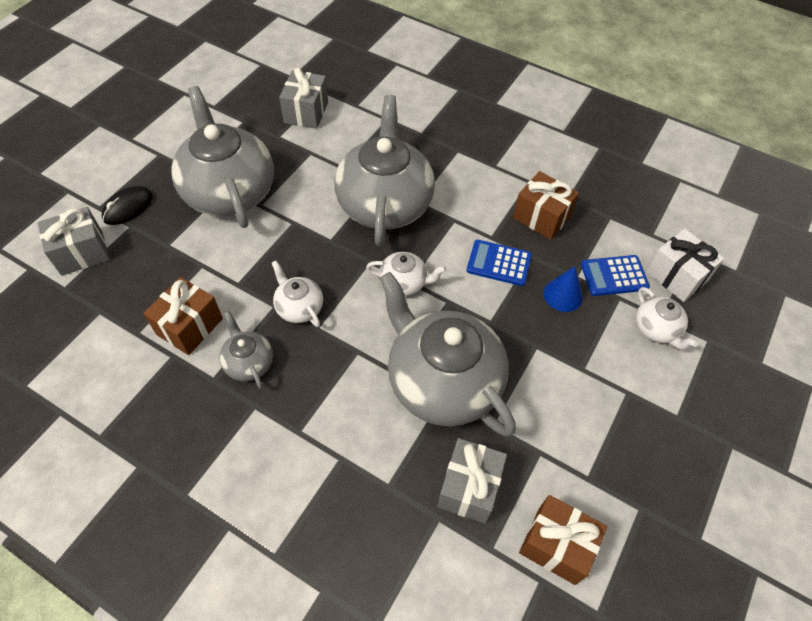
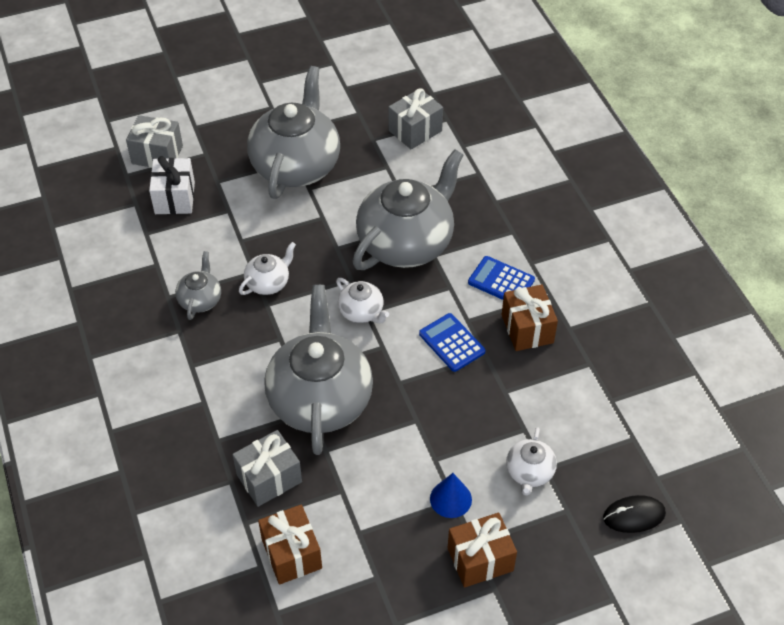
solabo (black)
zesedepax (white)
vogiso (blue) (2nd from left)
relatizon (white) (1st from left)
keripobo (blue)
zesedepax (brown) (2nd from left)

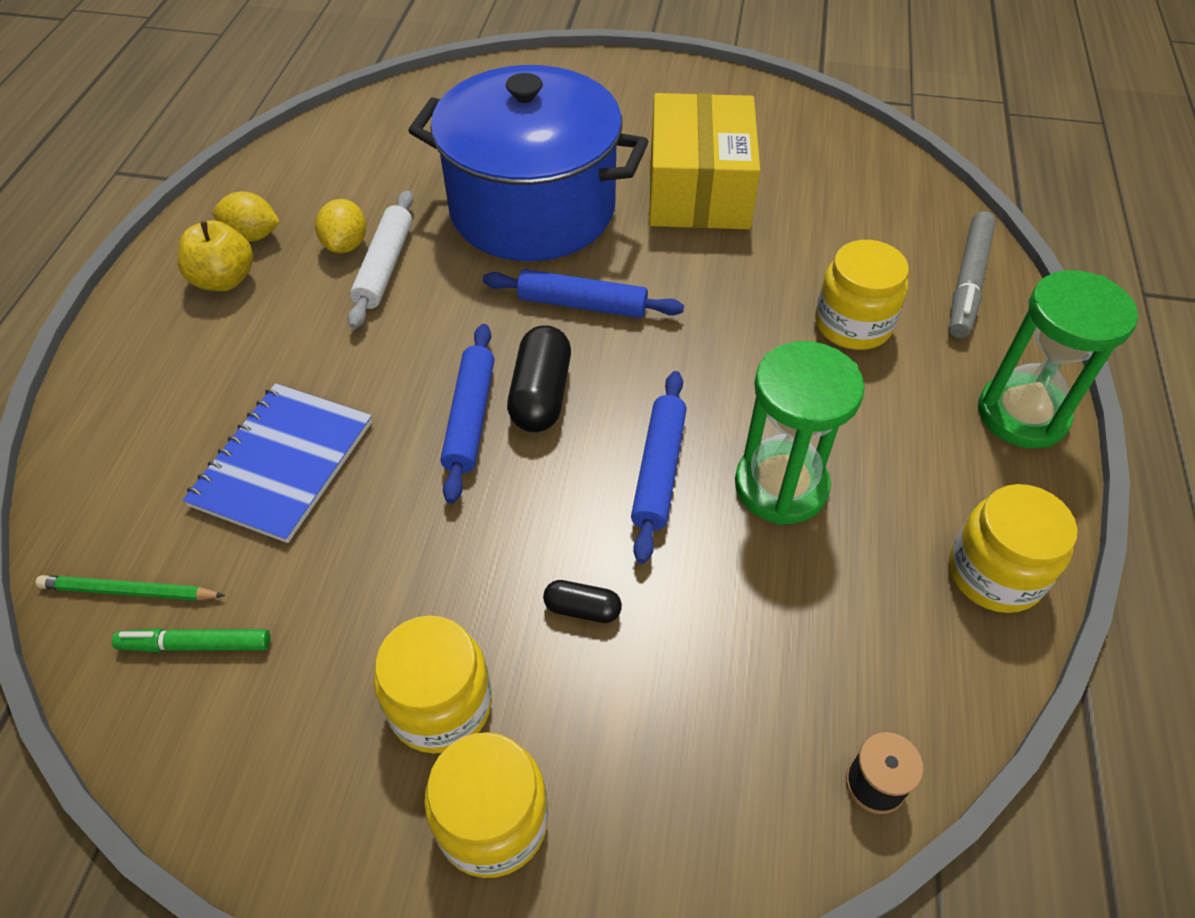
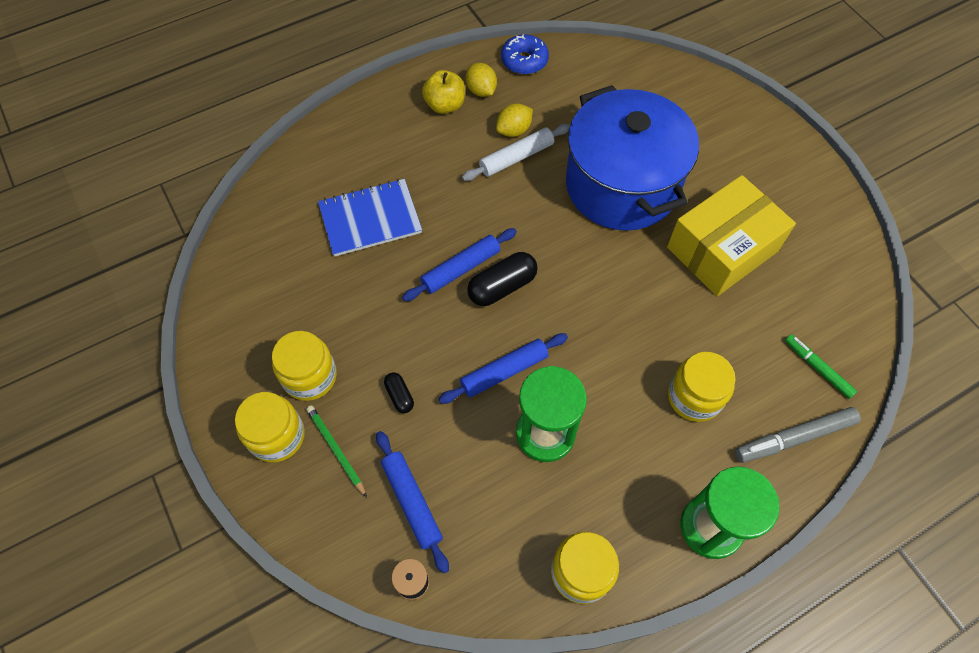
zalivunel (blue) (1st from left)
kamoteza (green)
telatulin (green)
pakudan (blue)

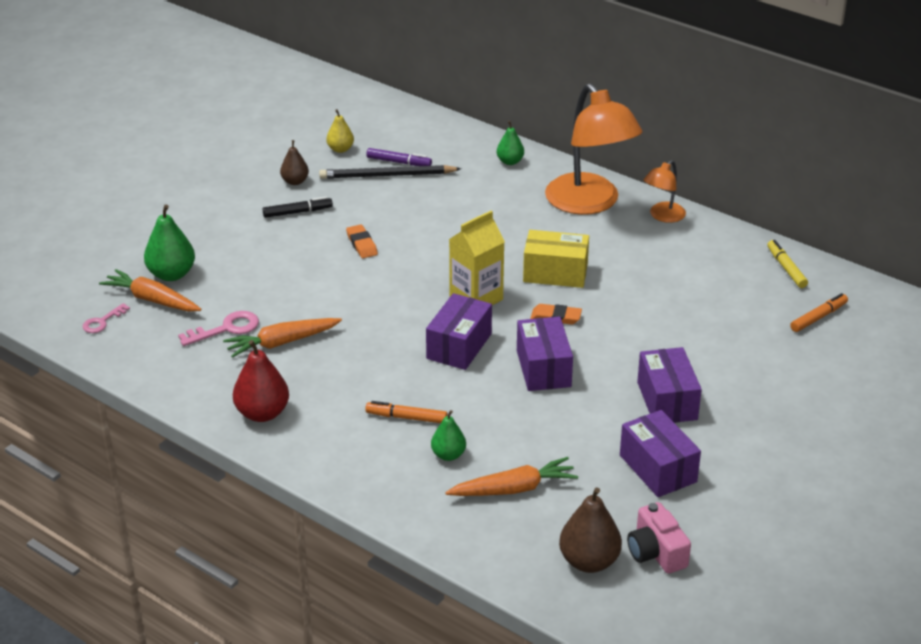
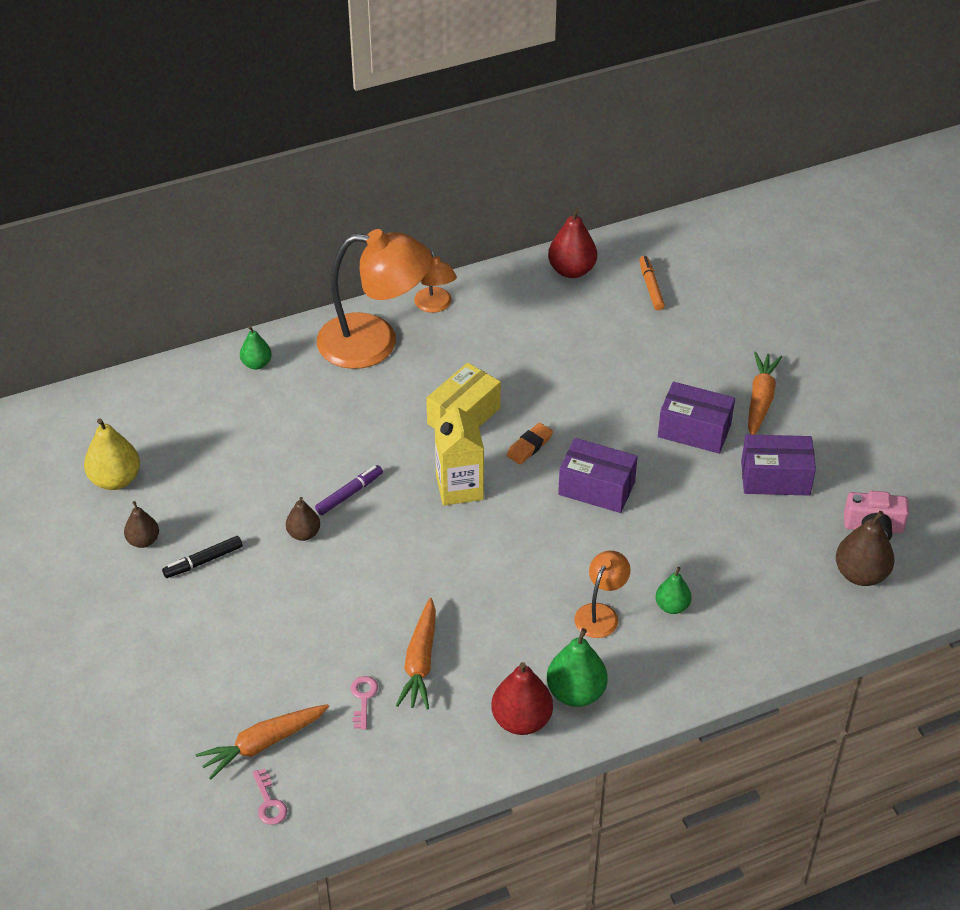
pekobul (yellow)
telatulin (purple)
kamoteza (black)
telatulin (black)
pekobul (green) (2nd from left)
pekobul (brown) (2nd from left)
pekobul (red) (2nd from left)
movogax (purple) (1st from left in the first image)
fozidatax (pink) (2nd from left)
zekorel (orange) (3rd from left)
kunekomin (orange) (3rd from left)

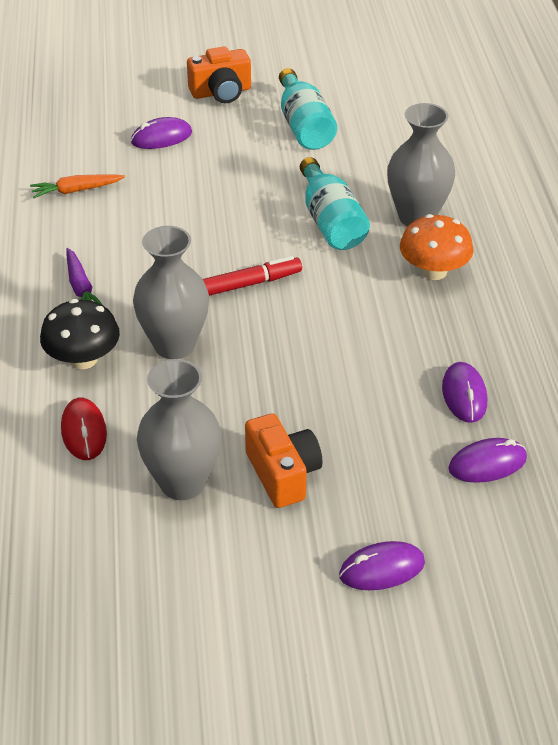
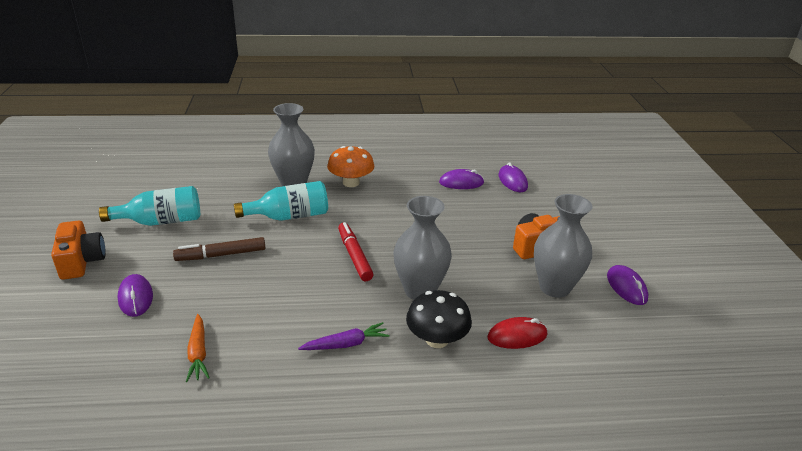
solabo (purple) (4th from left)
telatulin (brown)

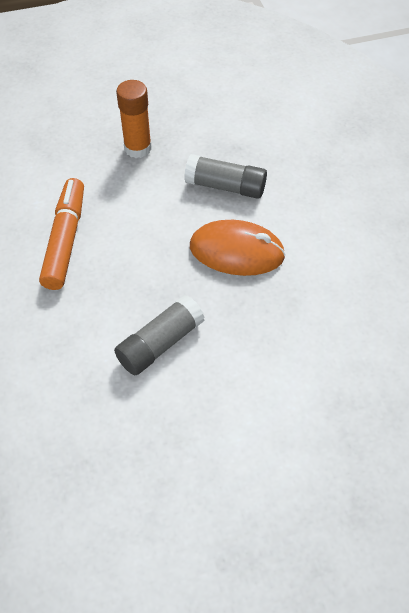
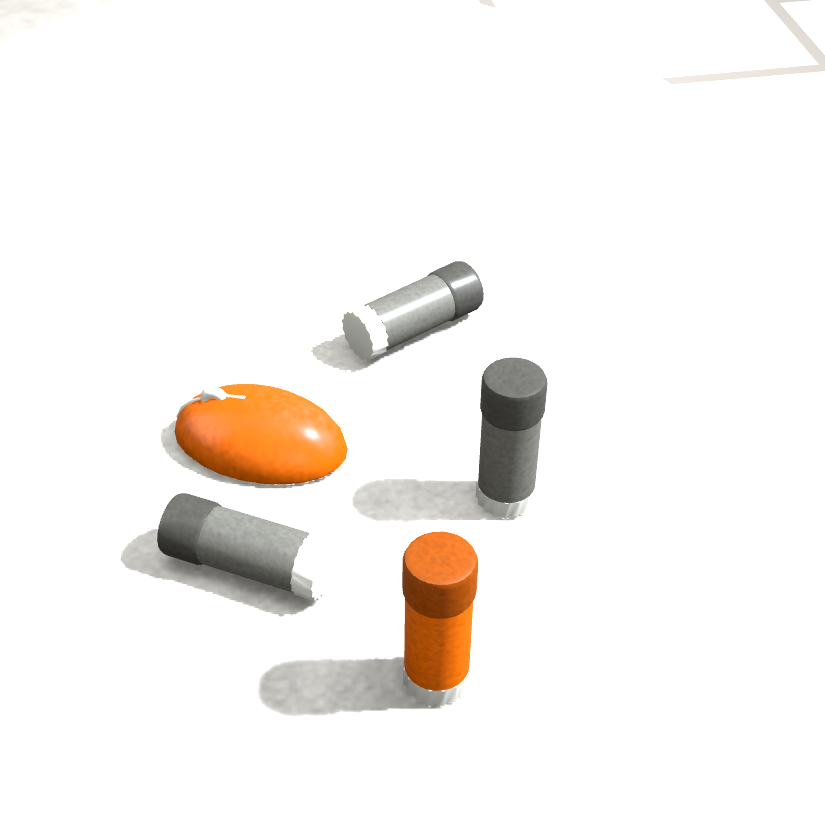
telatulin (orange)
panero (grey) (3rd from left)

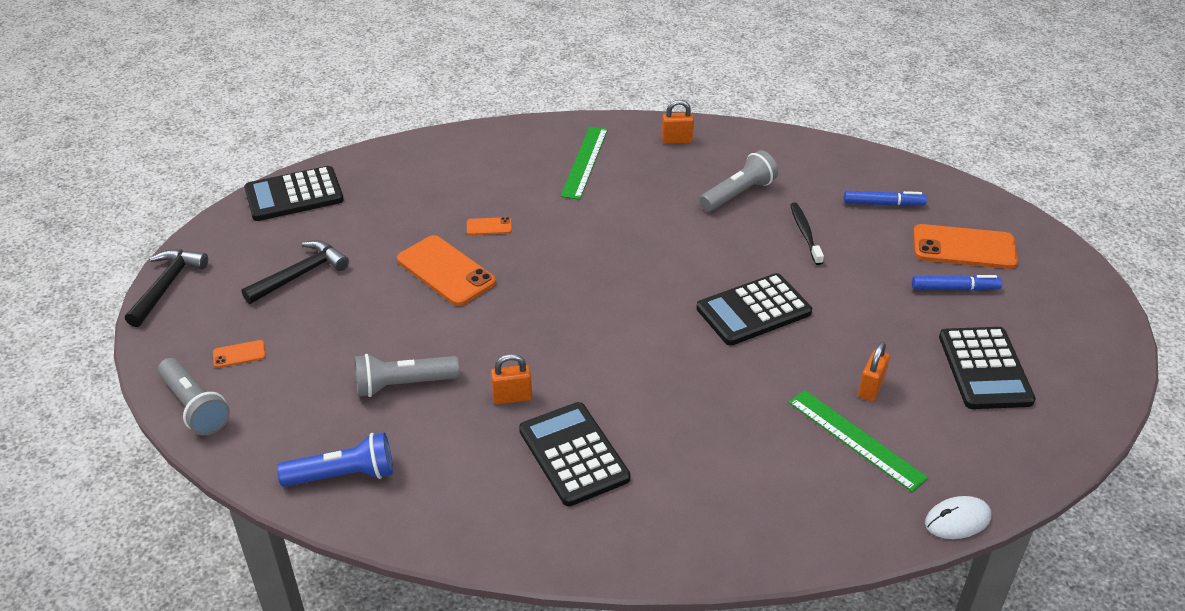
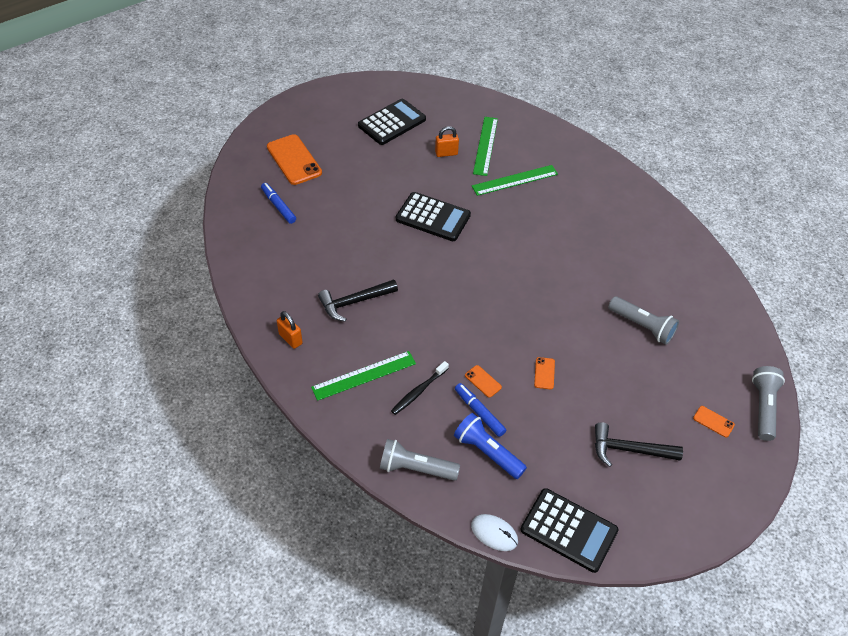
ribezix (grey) (1st from left)
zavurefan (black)
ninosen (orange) (3rd from left)
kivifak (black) (1st from left)
telatulin (blue) (2nd from left)
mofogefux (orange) (1st from left in the first image)
vogiso (black) (2nd from left in the first image)
ribezix (blue)
solabo (white)
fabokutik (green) (3rd from left)

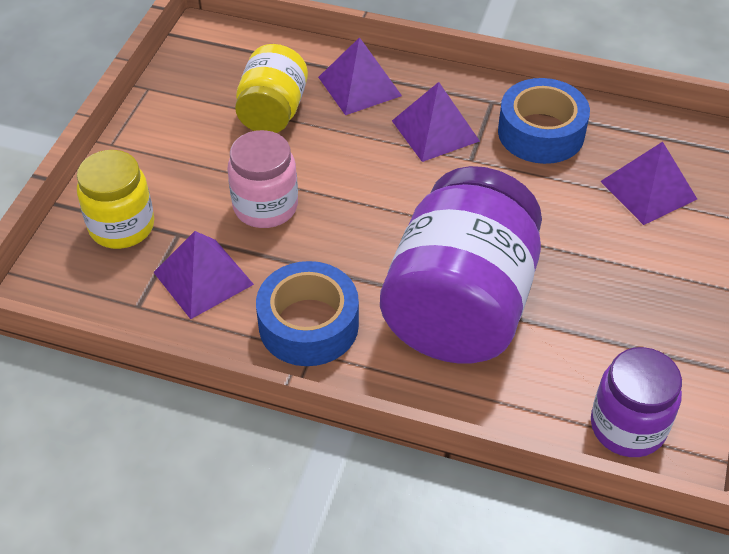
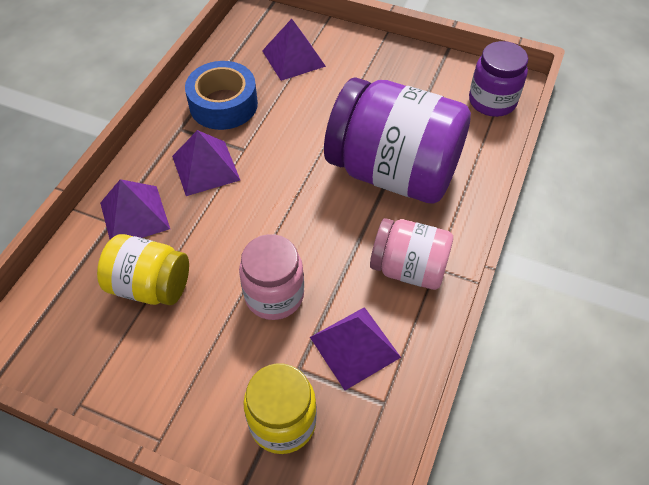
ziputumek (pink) (2nd from left)

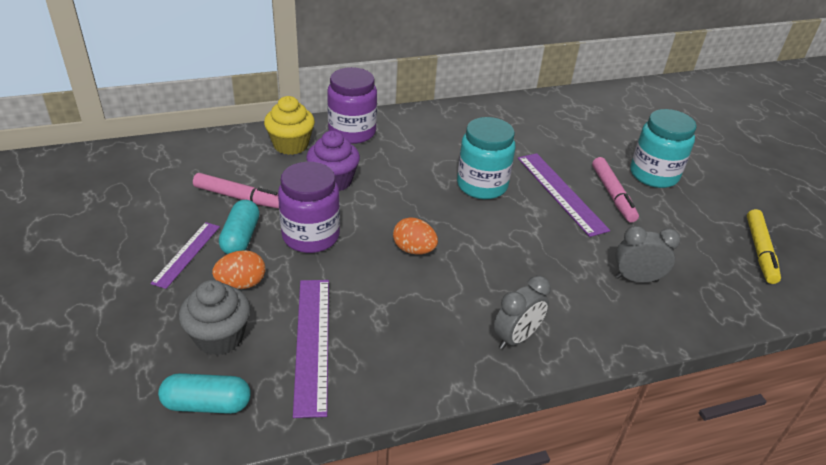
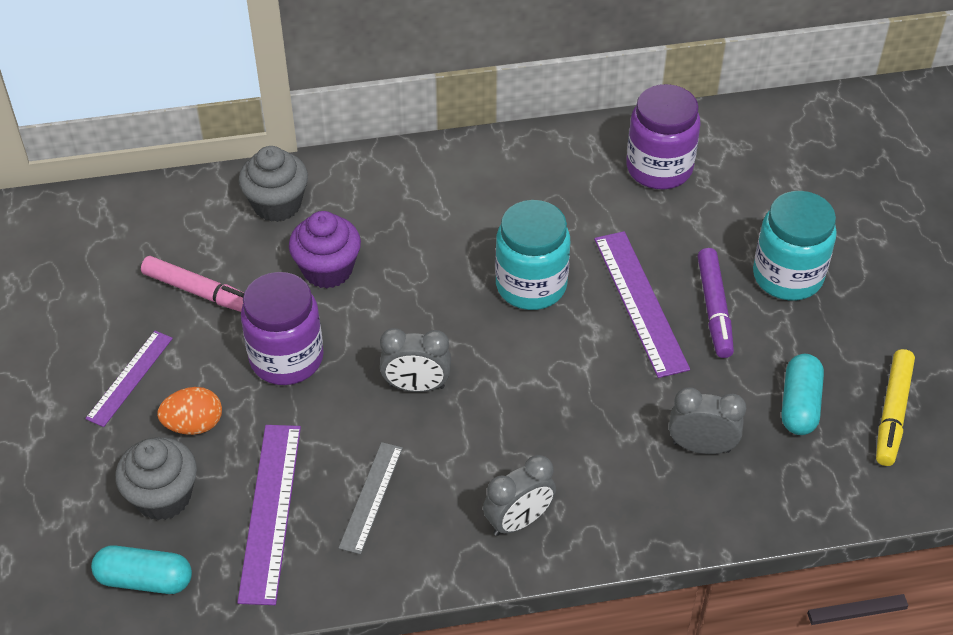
ziputumek (purple) (2nd from left)
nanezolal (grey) (2nd from left)
telatulin (purple)
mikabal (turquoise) (2nd from left)
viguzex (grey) (1st from left)
fabokutik (grey)

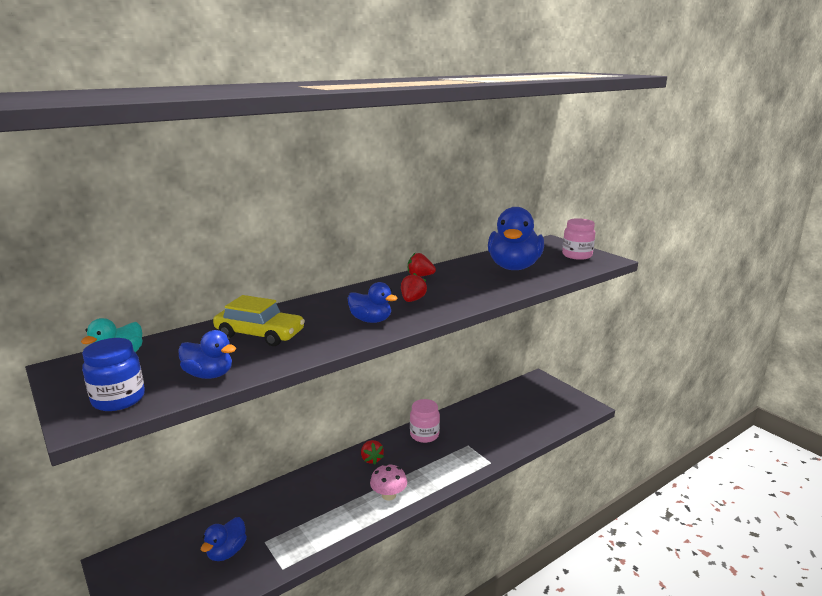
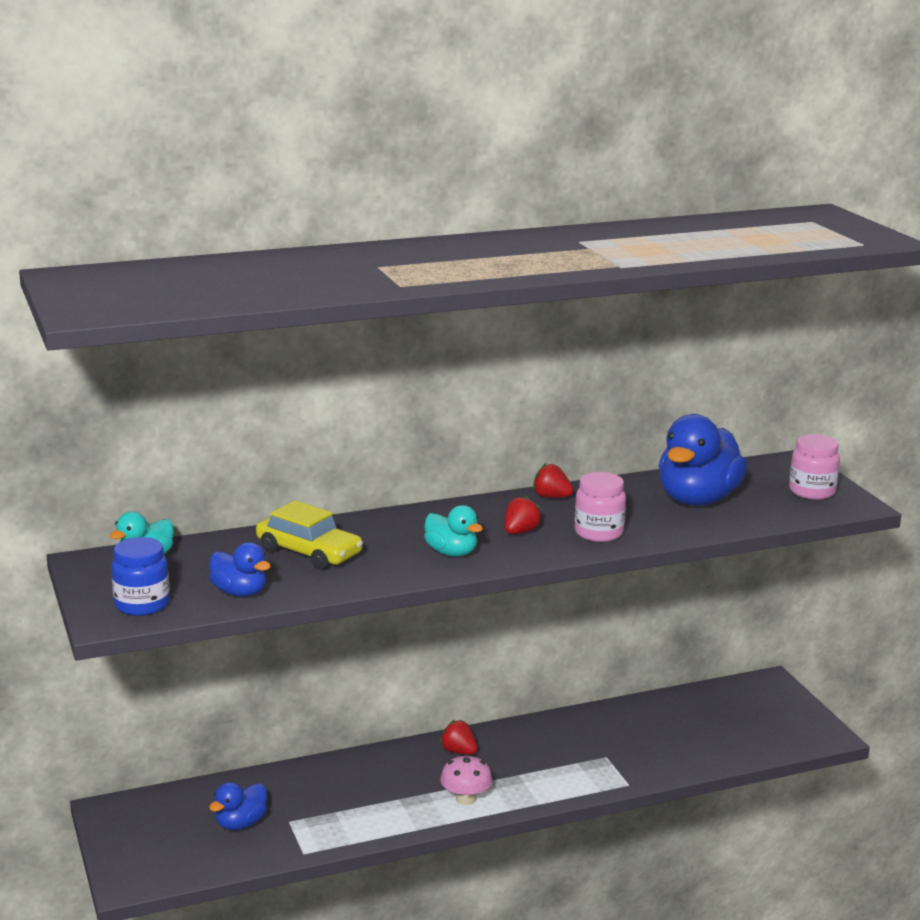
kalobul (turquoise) (2nd from left)
ziputumek (pink) (1st from left)
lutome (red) (1st from left)

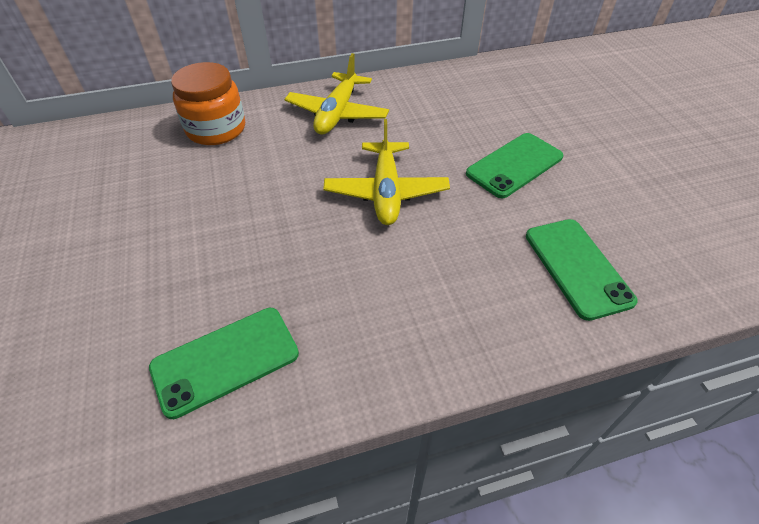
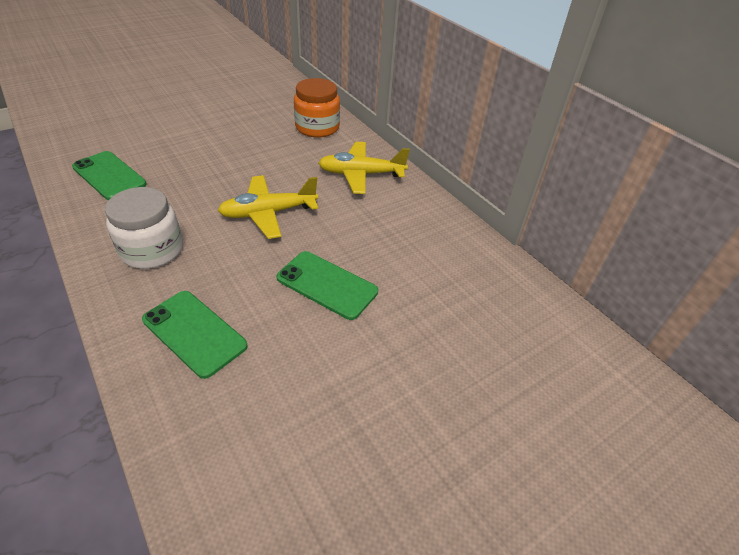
ninosen (green) (2nd from left)
ziputumek (white)

